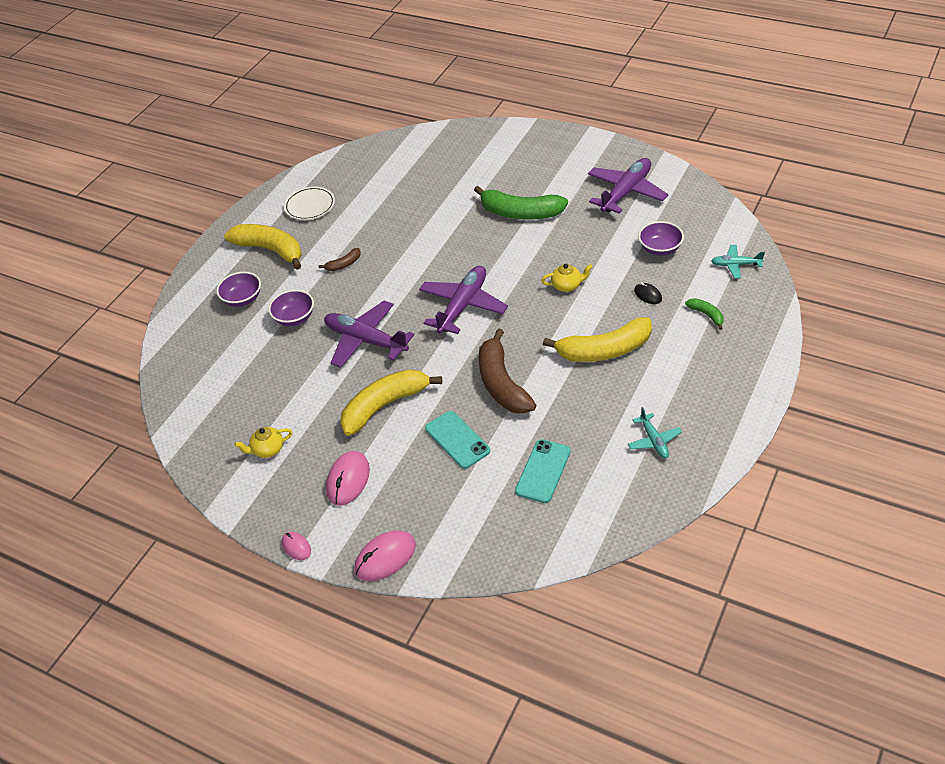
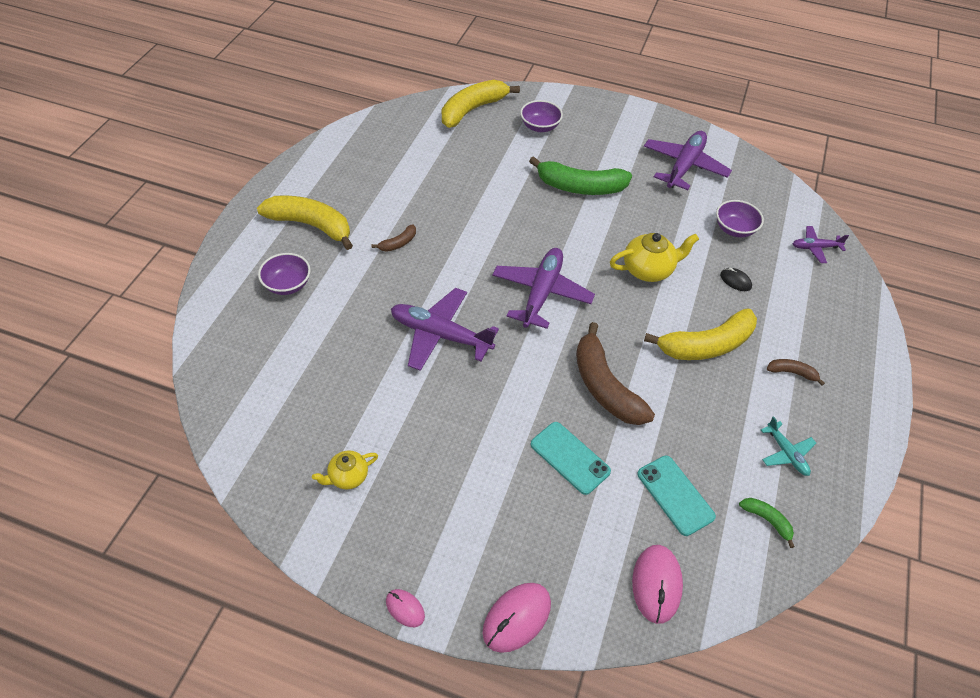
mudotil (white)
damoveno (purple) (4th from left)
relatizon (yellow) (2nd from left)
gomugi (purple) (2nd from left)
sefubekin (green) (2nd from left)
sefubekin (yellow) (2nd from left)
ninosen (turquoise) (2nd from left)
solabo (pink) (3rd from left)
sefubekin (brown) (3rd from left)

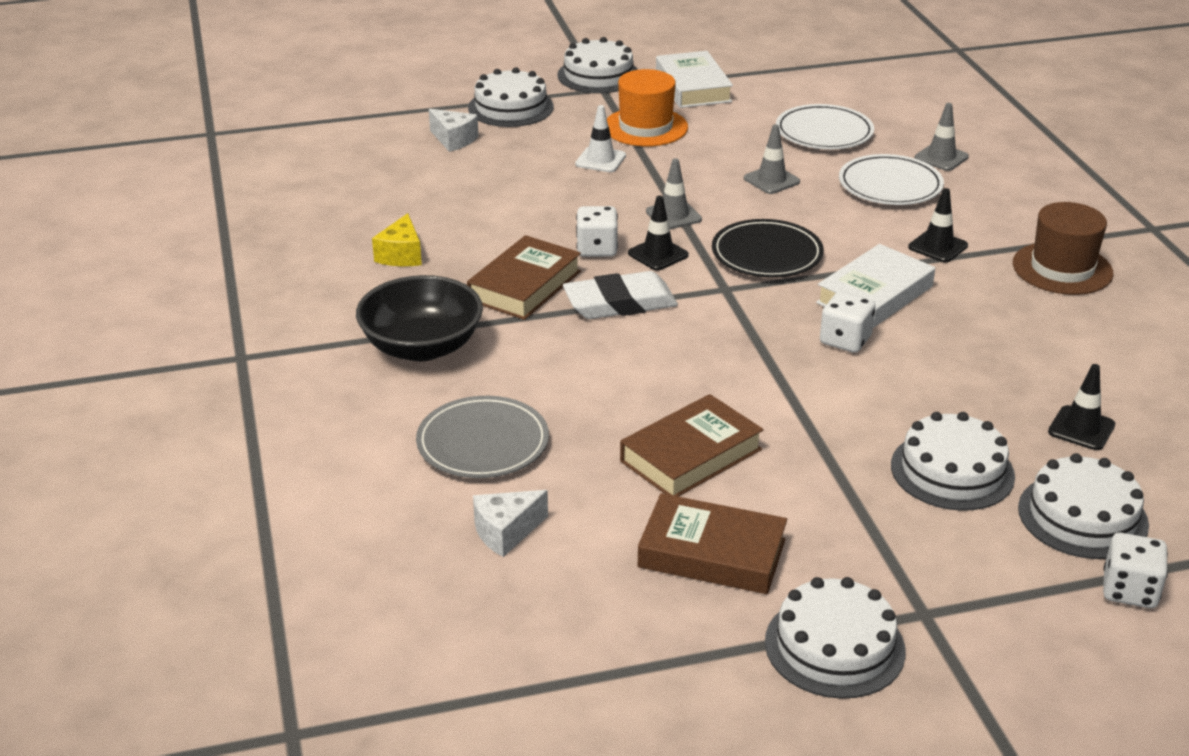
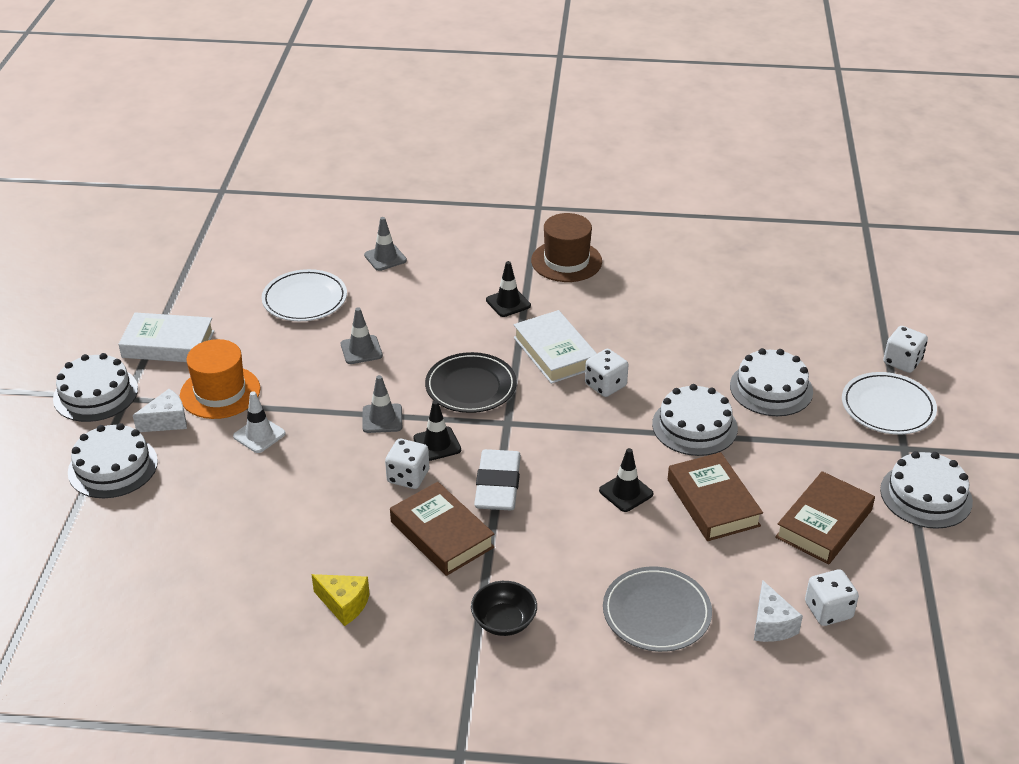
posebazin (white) (1st from left)
mudotil (white) (2nd from left)
gomugi (black)
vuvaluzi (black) (3rd from left)
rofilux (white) (3rd from left)
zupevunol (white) (3rd from left)

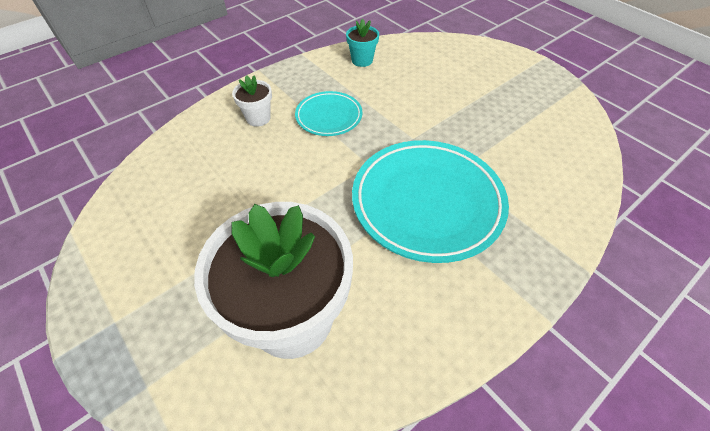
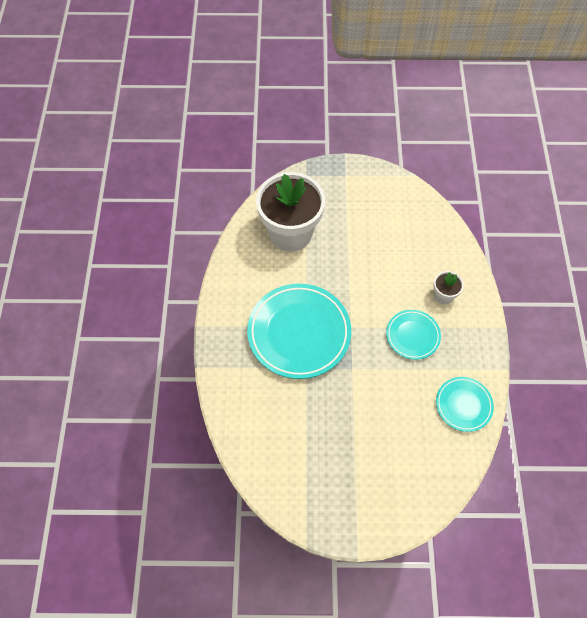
mudotil (turquoise) (3rd from left)

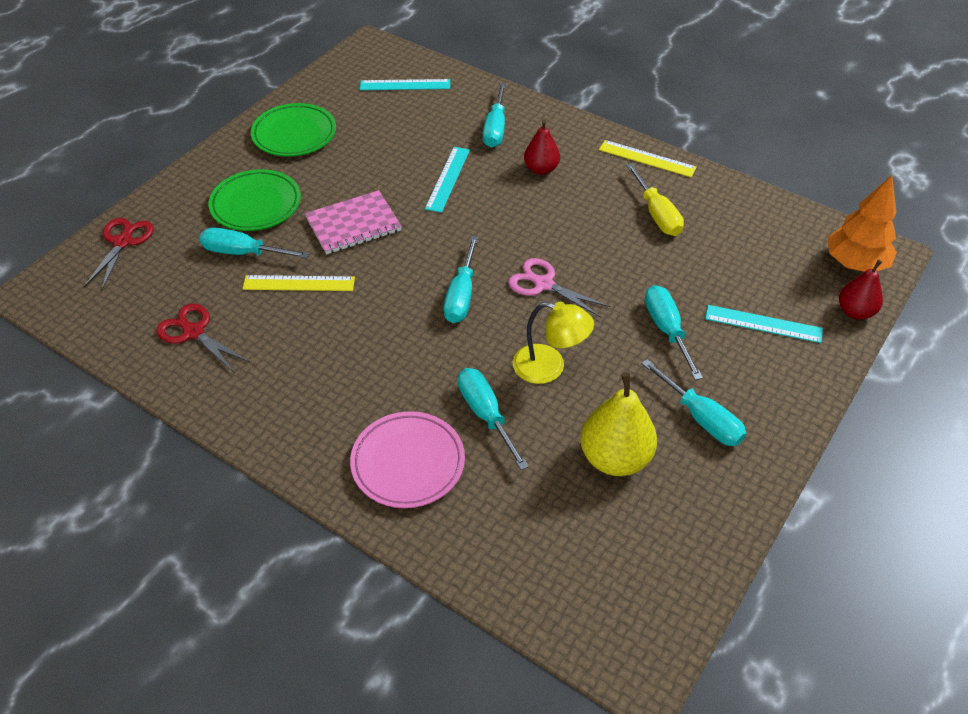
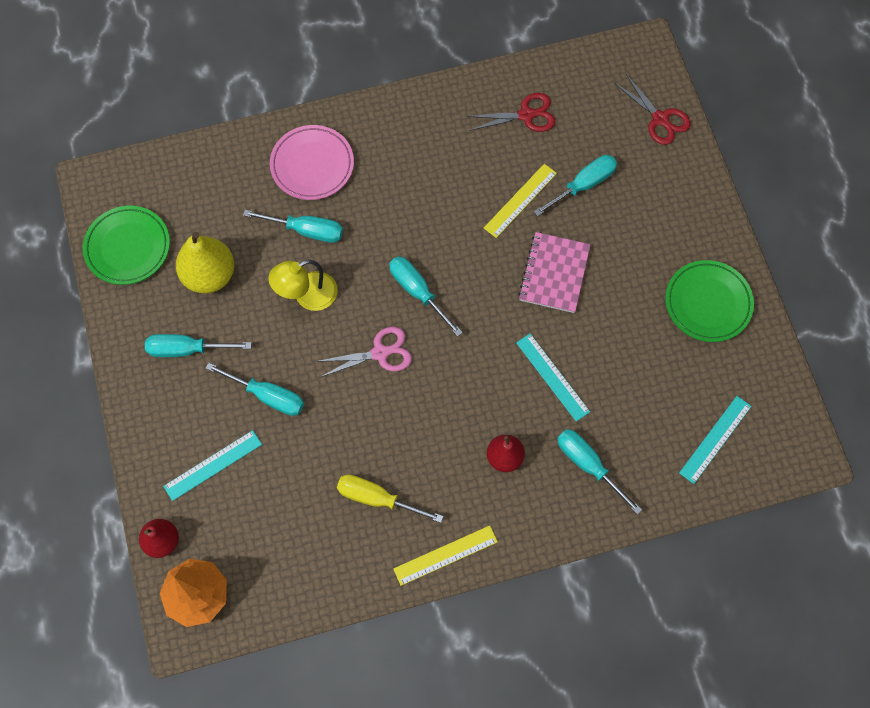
mudotil (green) (1st from left)

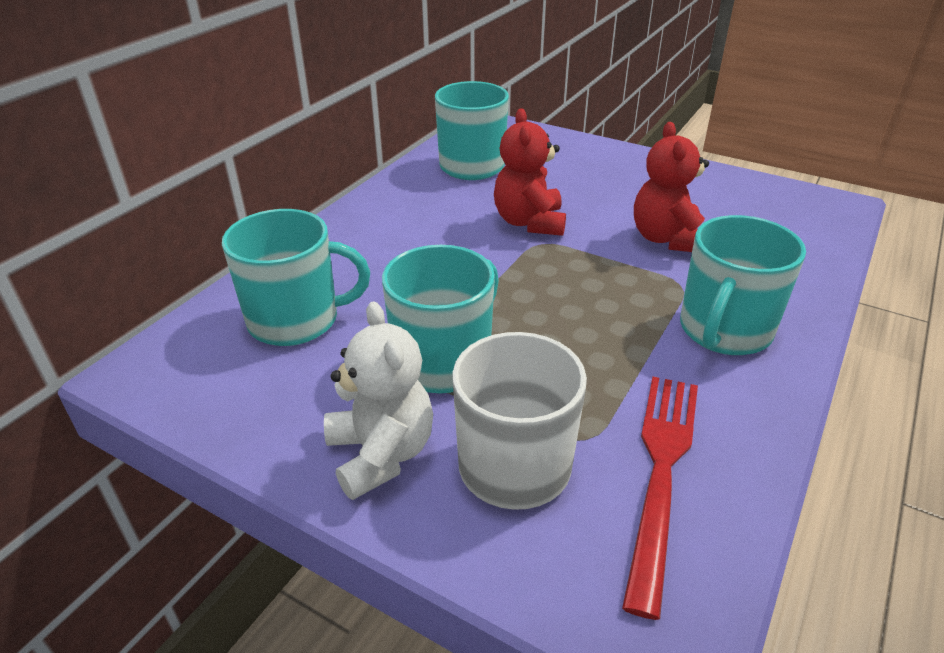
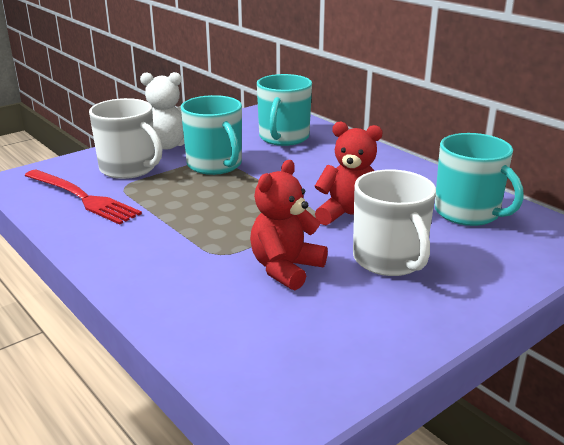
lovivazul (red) (1st from left)
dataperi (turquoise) (4th from left in the first image)
dataperi (white) (2nd from left)

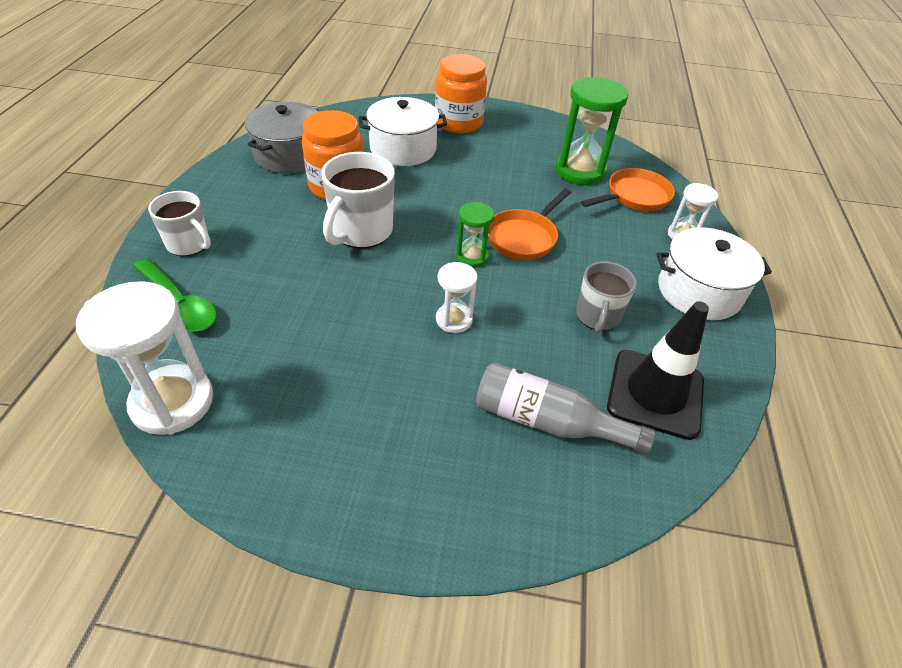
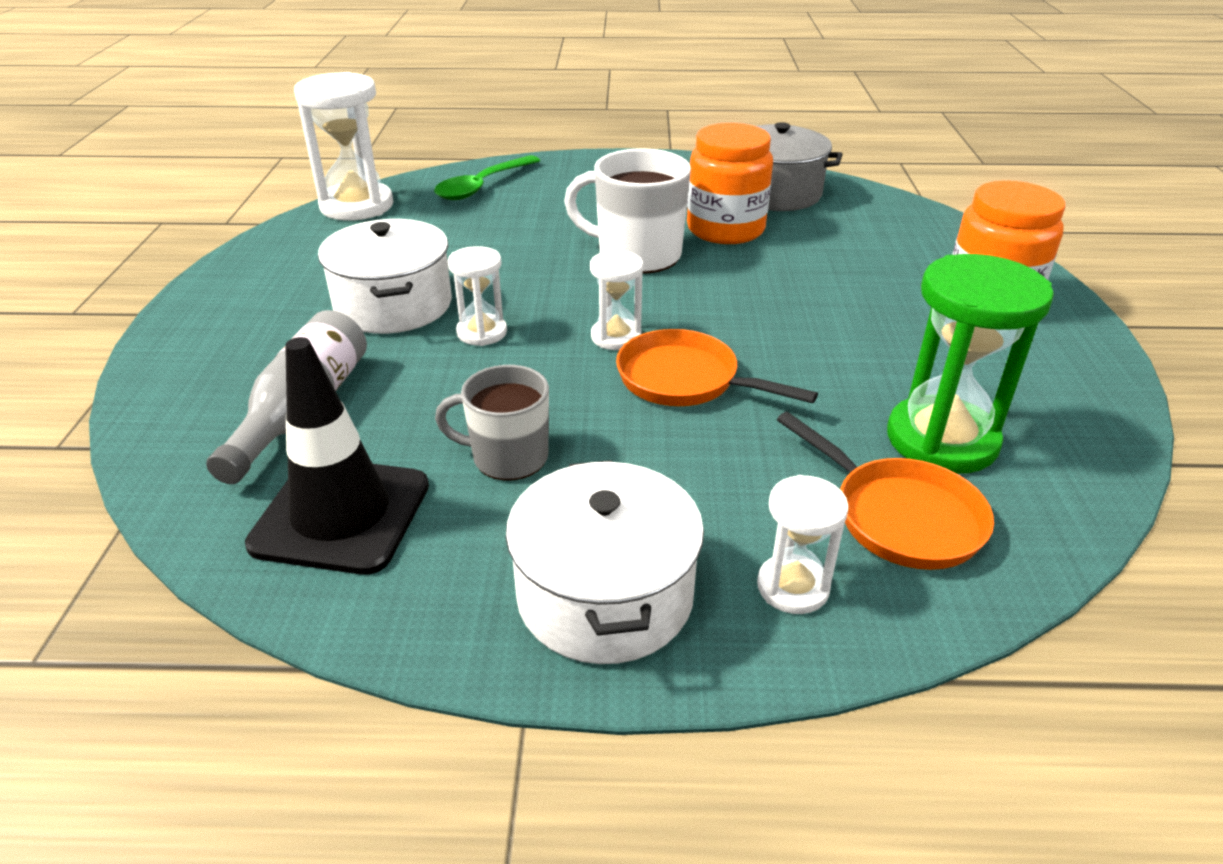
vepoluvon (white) (1st from left)
dataperi (white) (1st from left in the first image)
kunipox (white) (3rd from left)

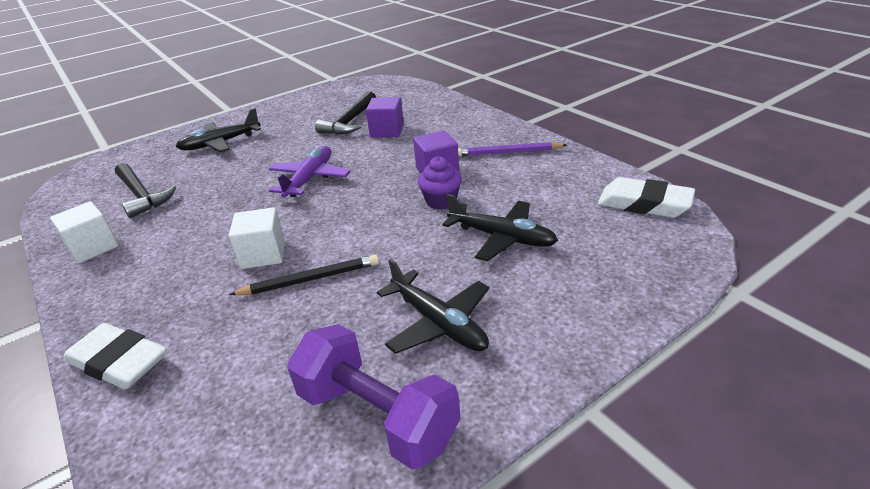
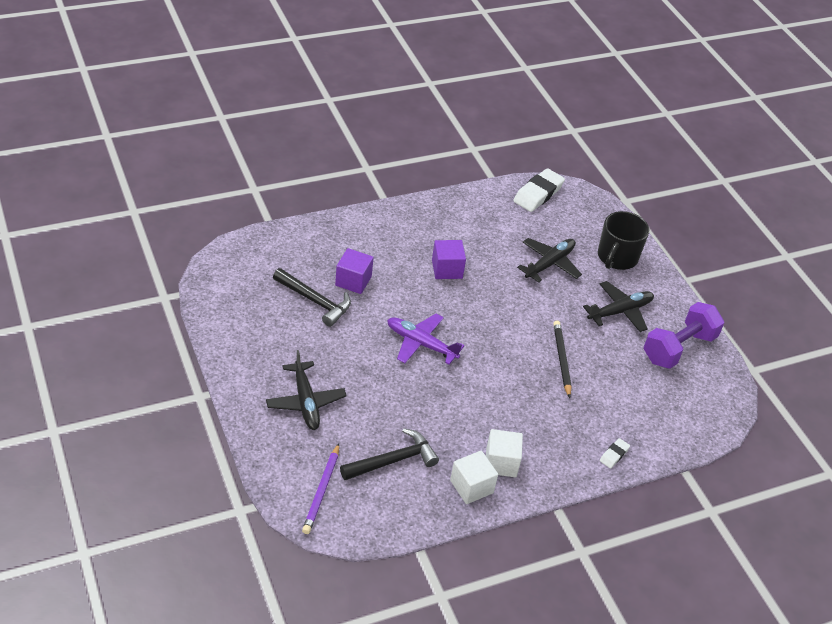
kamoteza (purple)
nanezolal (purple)
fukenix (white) (2nd from left)
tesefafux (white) (2nd from left)
dataperi (black)

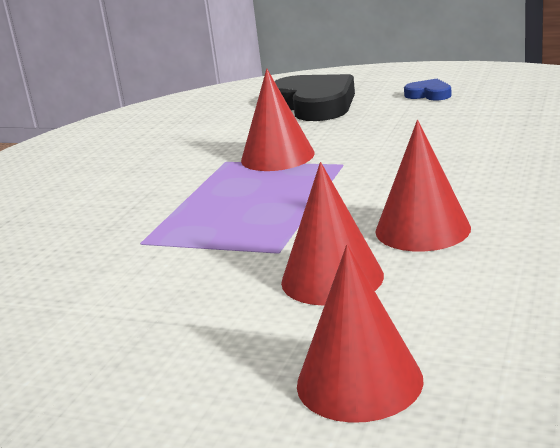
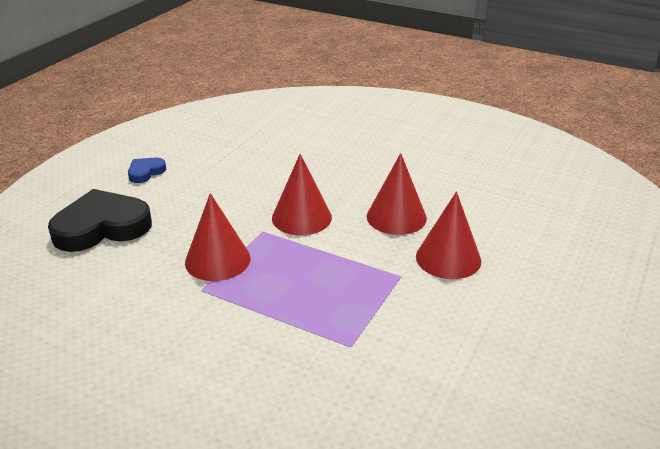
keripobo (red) (2nd from left)

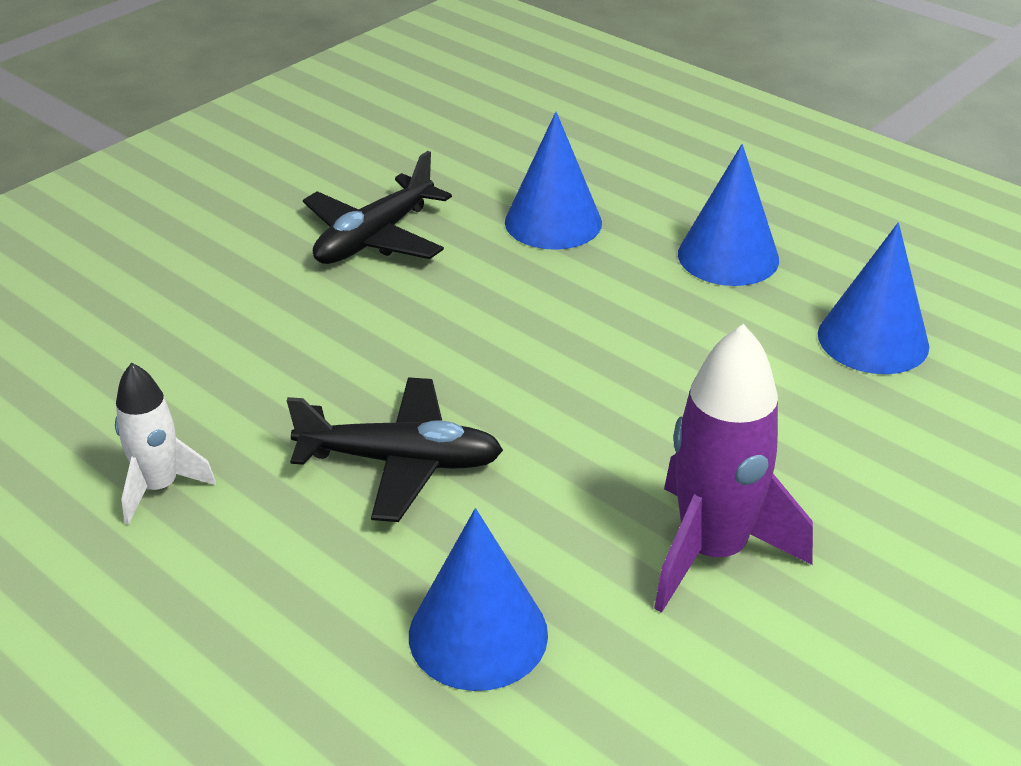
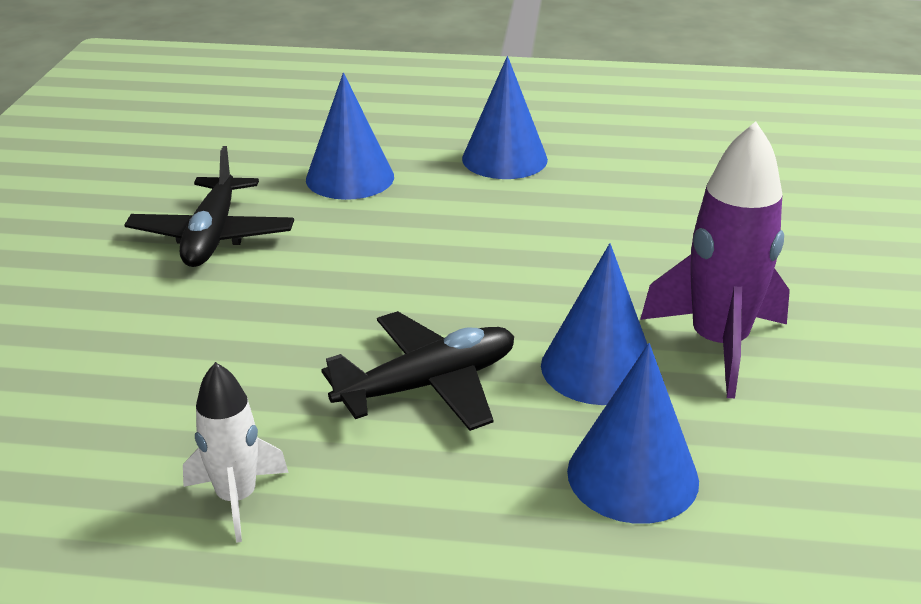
keripobo (blue) (3rd from left)

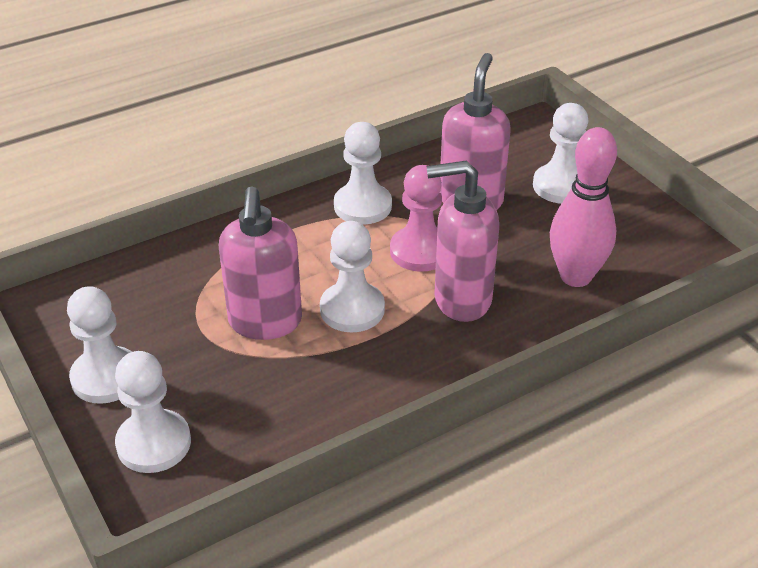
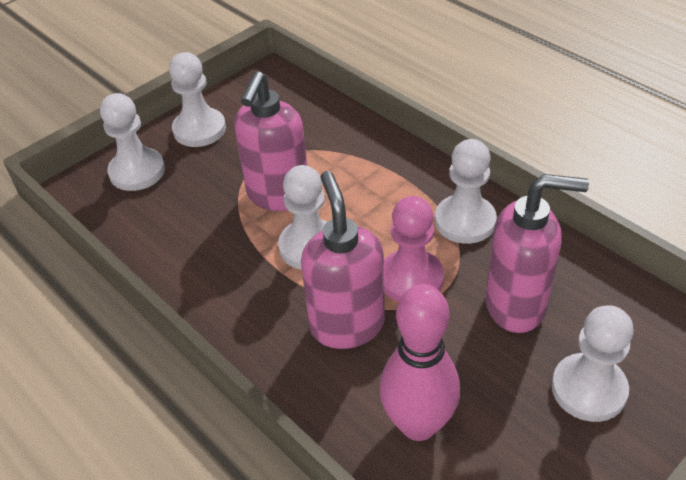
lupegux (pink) (1st from left)

